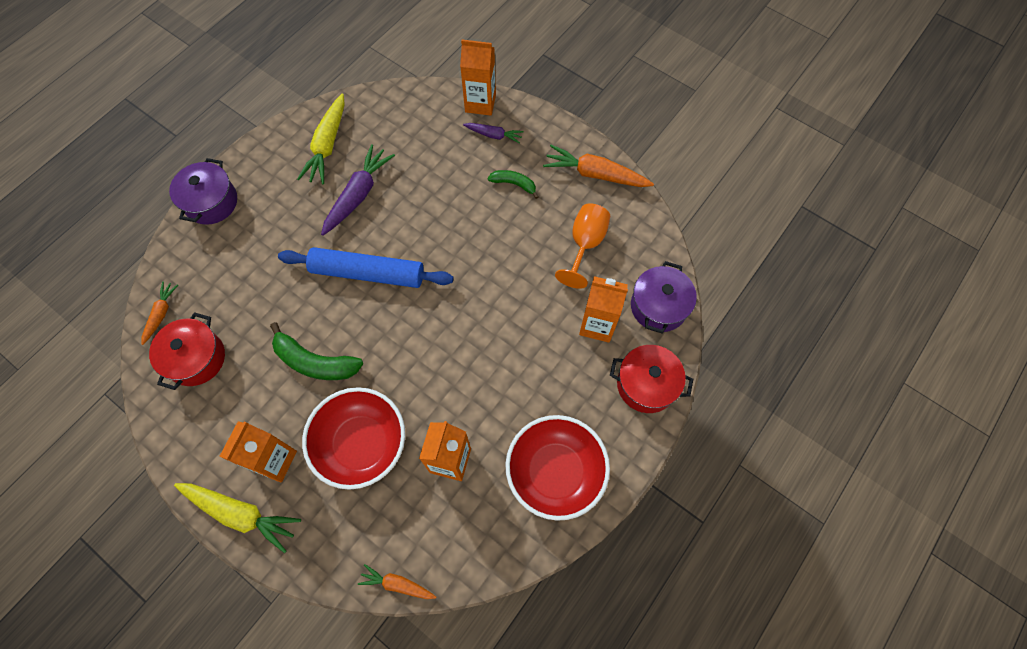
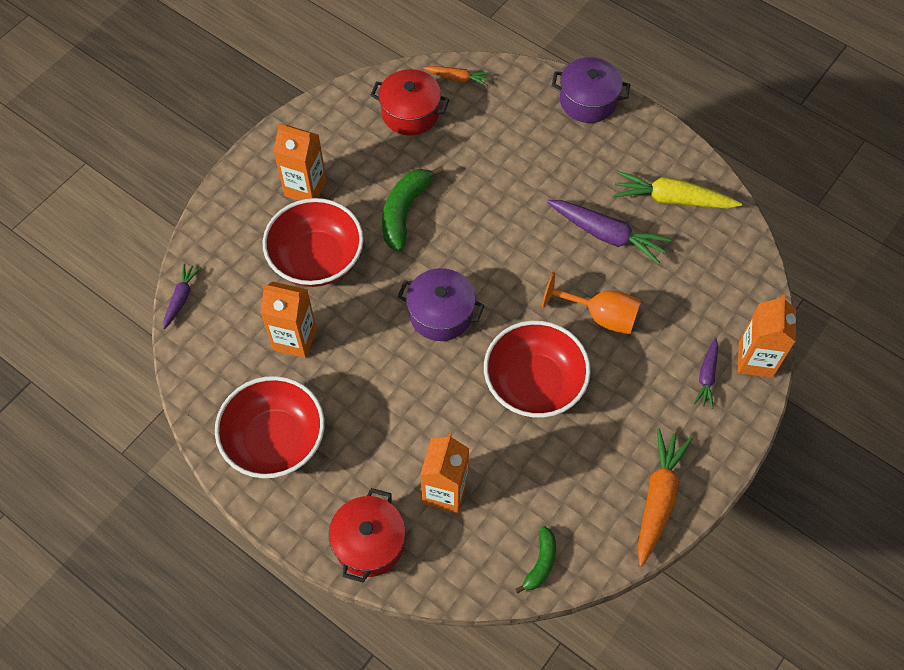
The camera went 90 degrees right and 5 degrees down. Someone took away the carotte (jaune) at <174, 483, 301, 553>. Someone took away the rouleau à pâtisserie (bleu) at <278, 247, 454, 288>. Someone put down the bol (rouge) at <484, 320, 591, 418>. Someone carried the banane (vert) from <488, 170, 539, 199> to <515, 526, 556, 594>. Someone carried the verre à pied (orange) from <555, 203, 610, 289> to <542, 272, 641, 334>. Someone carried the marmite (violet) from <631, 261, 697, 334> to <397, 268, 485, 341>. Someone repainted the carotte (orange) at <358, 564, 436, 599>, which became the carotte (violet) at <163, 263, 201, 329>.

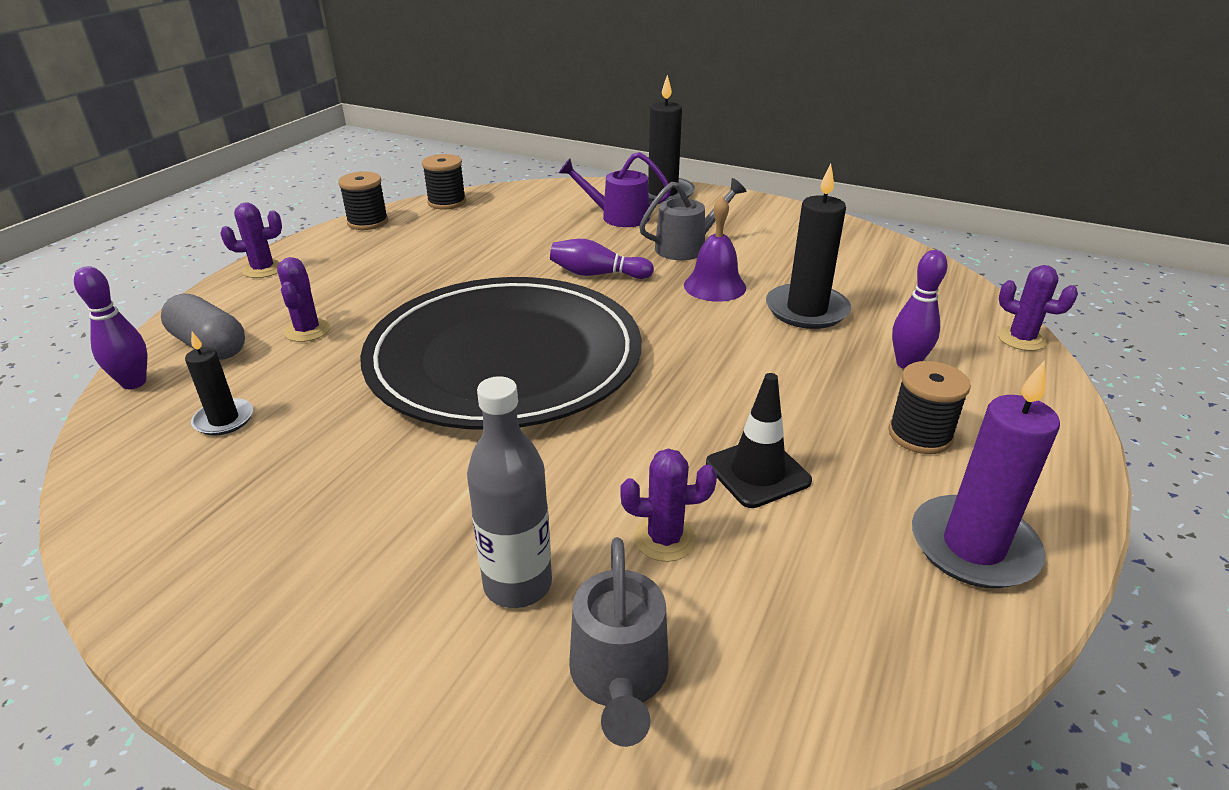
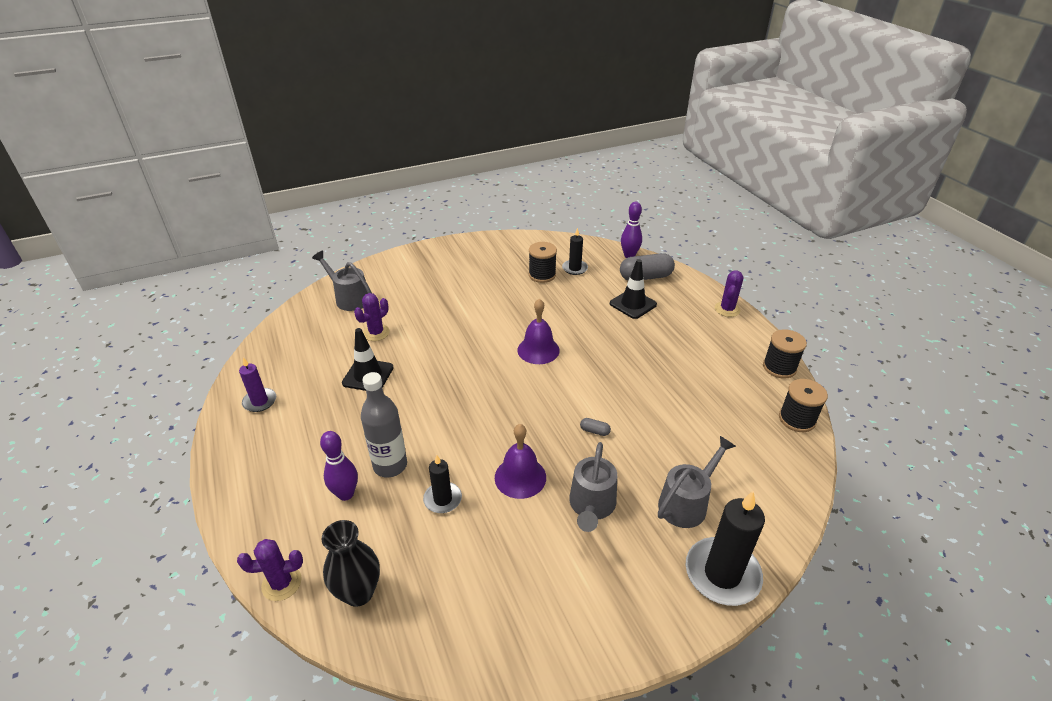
The camera went 130 degrees right and 5 degrees up. Someone put down the vase (noir) at <322, 520, 380, 607>. Someone carried the bouteille (gris) from <467, 376, 552, 608> to <361, 372, 407, 478>. Someone carried the bobine (noir) from <888, 361, 971, 454> to <529, 242, 557, 283>. Someone swapped the cactus (violet) at <277, 257, 330, 342> for the cône de chantier (noir) at <610, 259, 657, 319>. Someone swapped the assiette (noir) at <360, 277, 641, 430> for the cloche (violet) at <517, 299, 560, 364>. Someone swapped the quille (violet) at <550, 239, 654, 279> for the gélule (gris) at <580, 418, 611, 436>. Someone repainted the arrosoir (violet) at <559, 152, 671, 227>, which became the arrosoir (gris) at <658, 436, 736, 528>. Someone scaled the bougie (noir) at <766, 164, 851, 329> by 0.56. Someone scaled the bougie (violet) at <912, 360, 1060, 588> by 0.56.

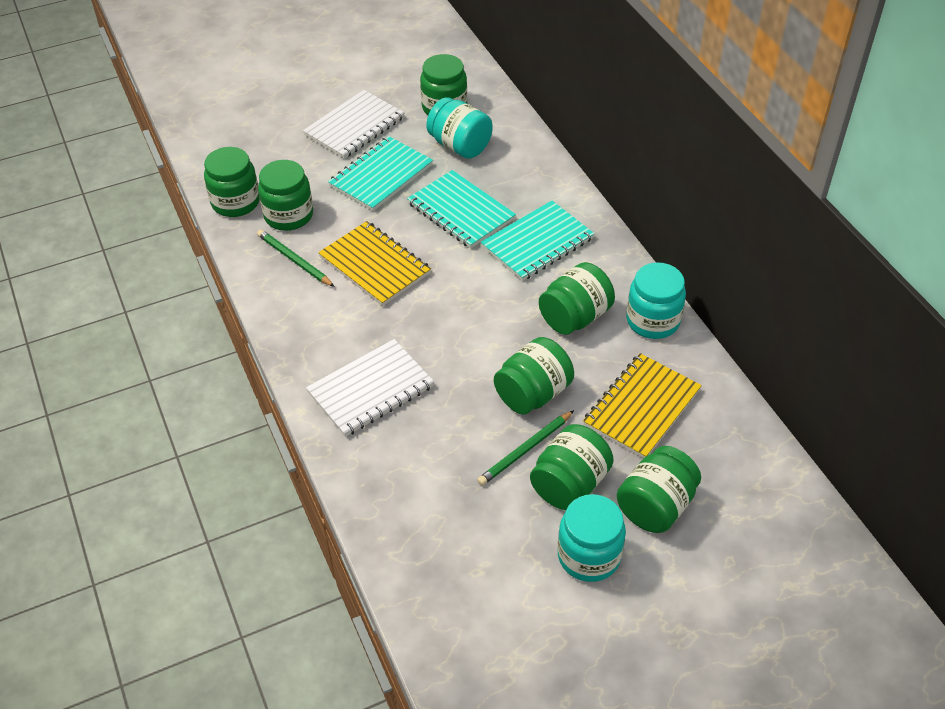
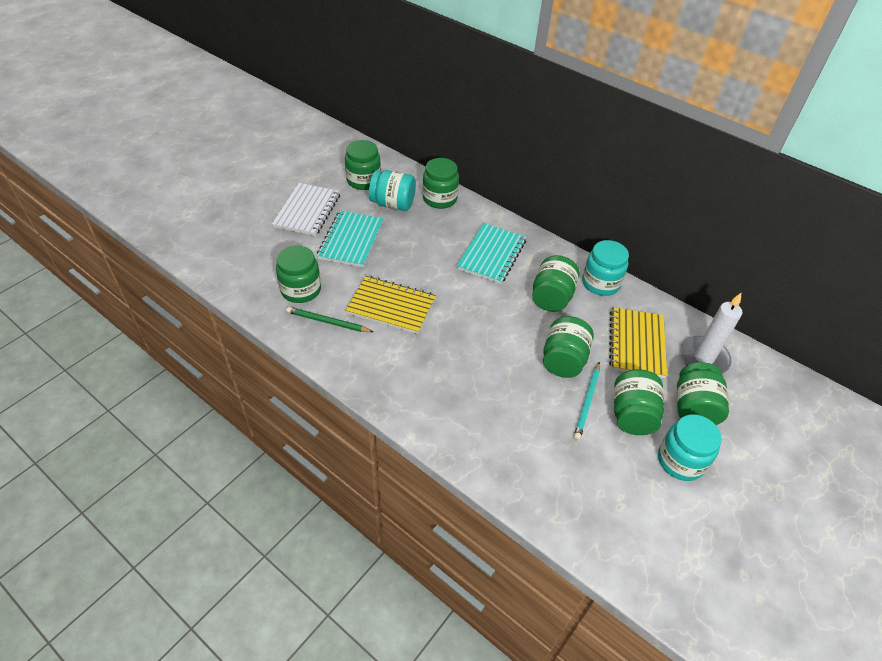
The camera went 30 degrees left and 0 degrees up. Someone took away the carnet (blanc) at <306, 339, 434, 437>. Someone took away the carnet (turquoise) at <407, 170, 516, 249>. Someone put down the bougie (blanc) at <680, 293, 742, 373>. Someone carried the bocal (vert) from <204, 147, 259, 217> to <423, 158, 459, 209>. Someone repainted the crayon (vert) at <477, 410, 574, 486>, which became the crayon (turquoise) at <574, 362, 600, 440>.

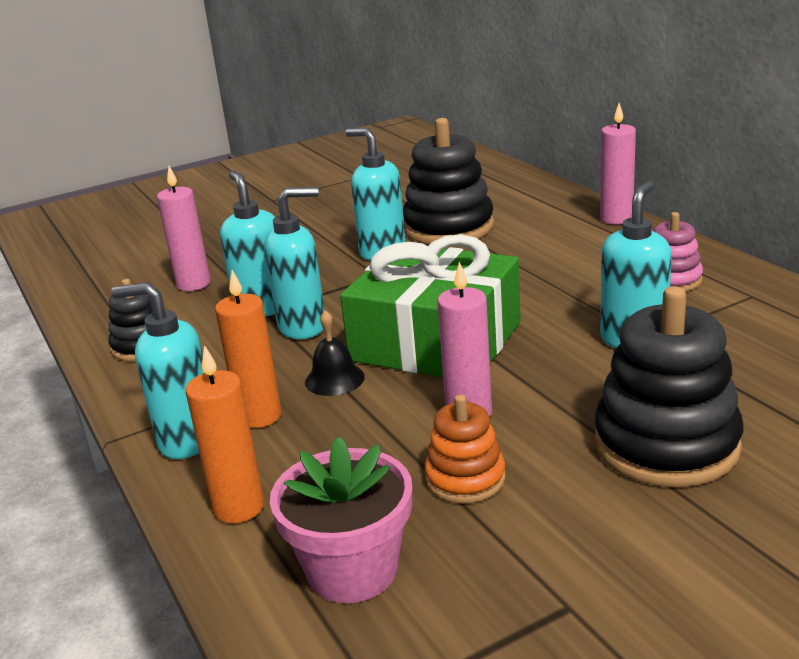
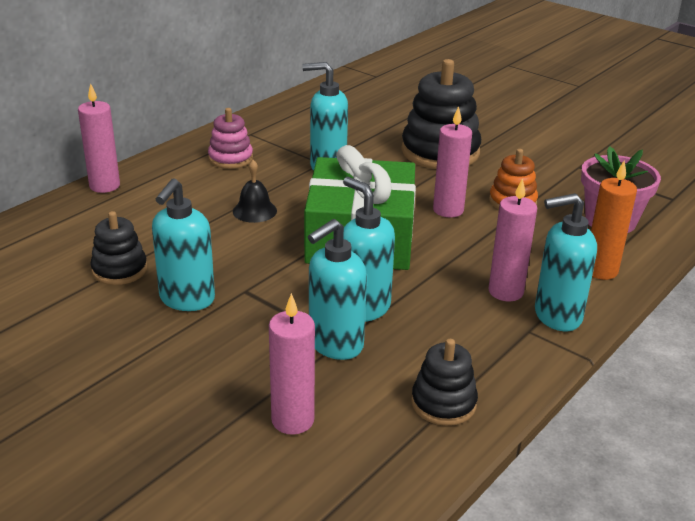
The camera went 115 degrees left and 5 degrees up. Someone carried the cloche (noir) from <305, 310, 365, 396> to <233, 160, 277, 223>. Someone repainted the bougie (orange) at <215, 270, 282, 428>, which became the bougie (rose) at <488, 178, 537, 301>. Someone rotated the distributeur de savon (turquoise) at <111, 282, 204, 459> by 90 degrees clockwise. Someone scaled the jouet à empiler (noir) at <403, 118, 494, 244> by 0.55.

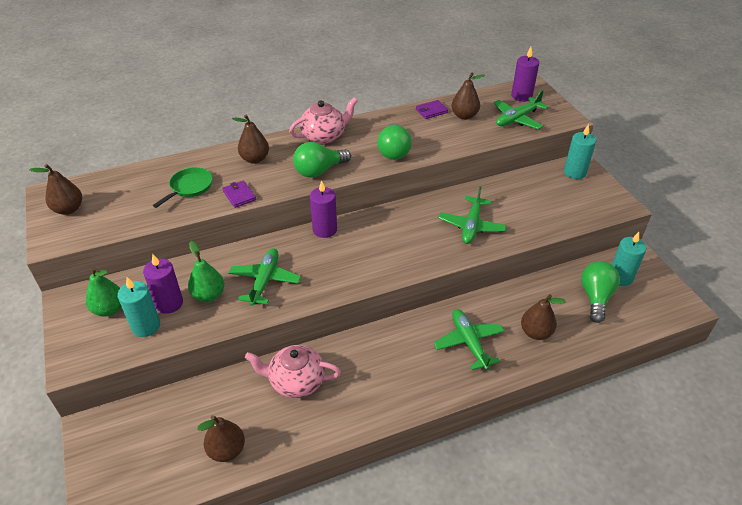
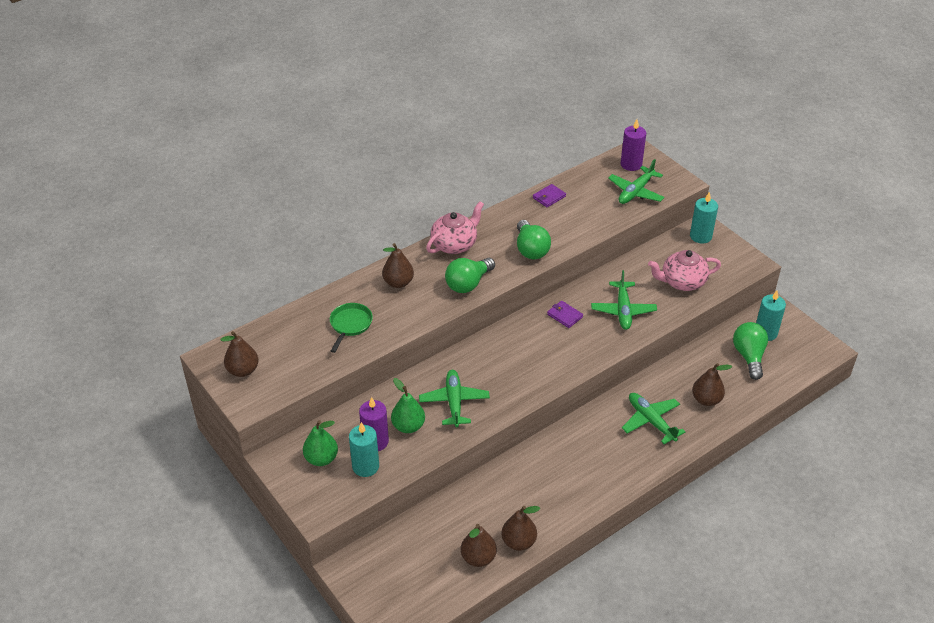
The camera went 15 degrees left and 0 degrees up. Someone took away the bougie (violet) at <310, 180, 337, 238>. Someone carried the portefeuille (violet) from <222, 181, 256, 208> to <547, 301, 583, 328>. Someone carried the théière (rose) from <245, 345, 341, 398> to <648, 250, 721, 291>. Someone carried the poire (marron) from <451, 73, 485, 120> to <502, 506, 540, 551>.

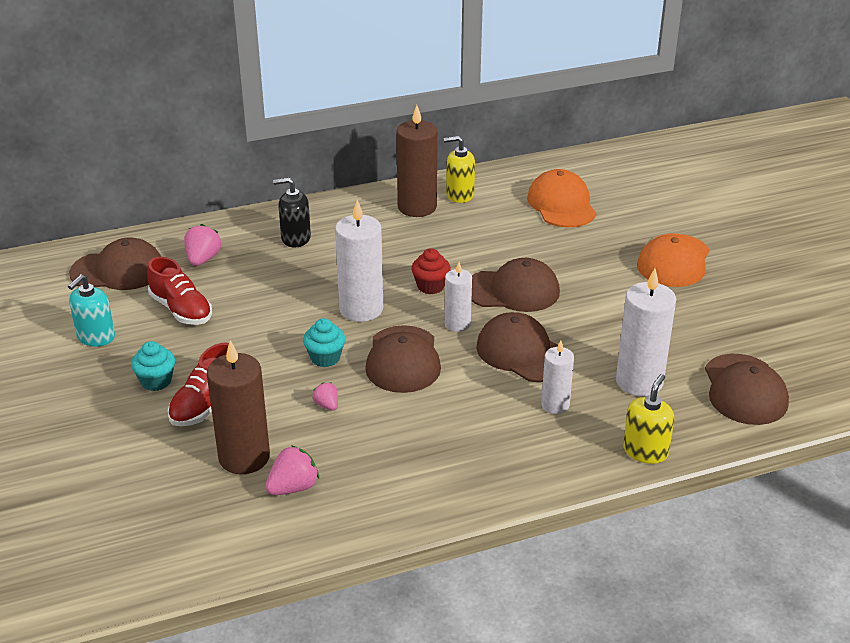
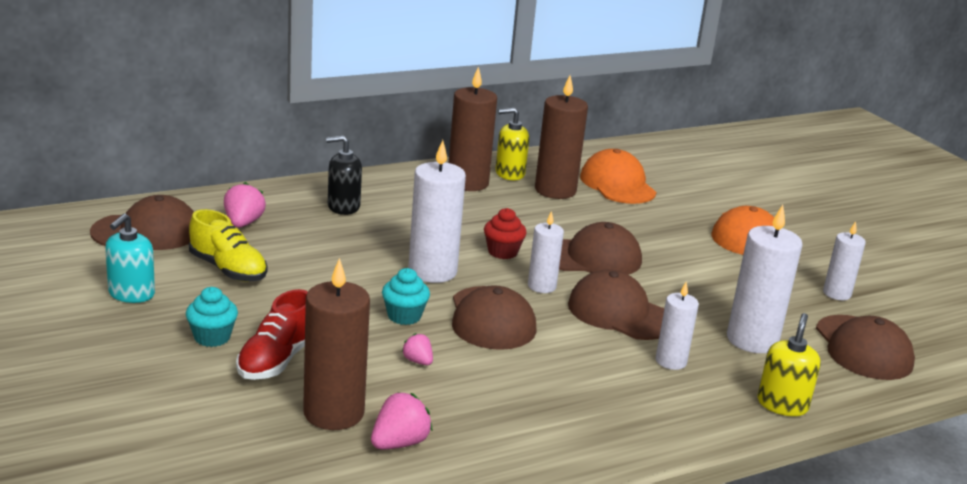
The camera went 10 degrees left and 10 degrees down. Someone put down the bougie (marron) at <535, 76, 588, 199>. Someone put down the bougie (blanc) at <823, 221, 866, 300>. Someone repainted the chaussure (rouge) at <147, 257, 212, 325>, which became the chaussure (jaune) at <189, 209, 267, 282>.

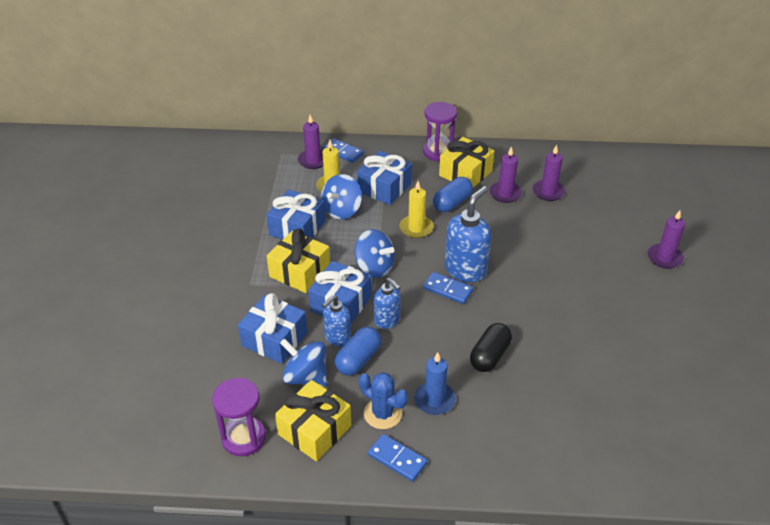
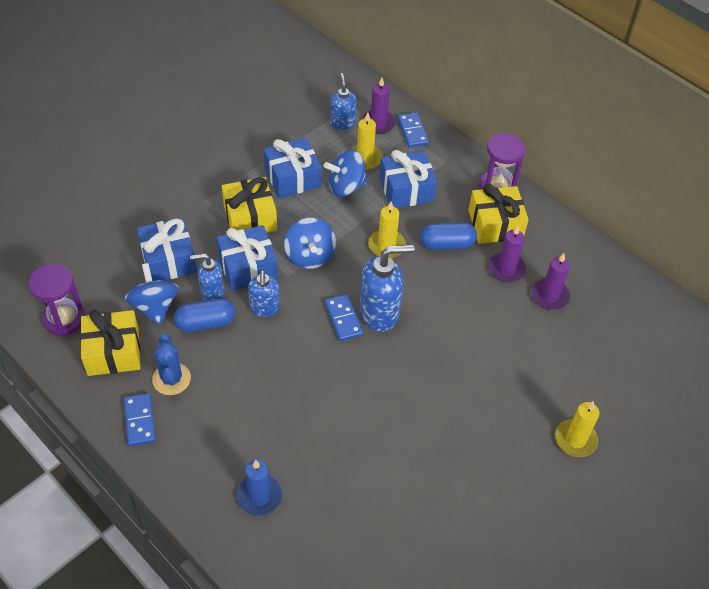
The camera went 40 degrees right and 10 degrees up. Someone took away the gélule (noir) at <470, 323, 512, 372>. Someone put down the distributeur de savon (bleu) at <330, 73, 357, 130>. Someone carried the bougie (bleu) from <414, 352, 456, 415> to <237, 459, 282, 516>. Someone repainted the bougie (violet) at <648, 210, 685, 269>, which became the bougie (jaune) at <555, 401, 599, 457>.

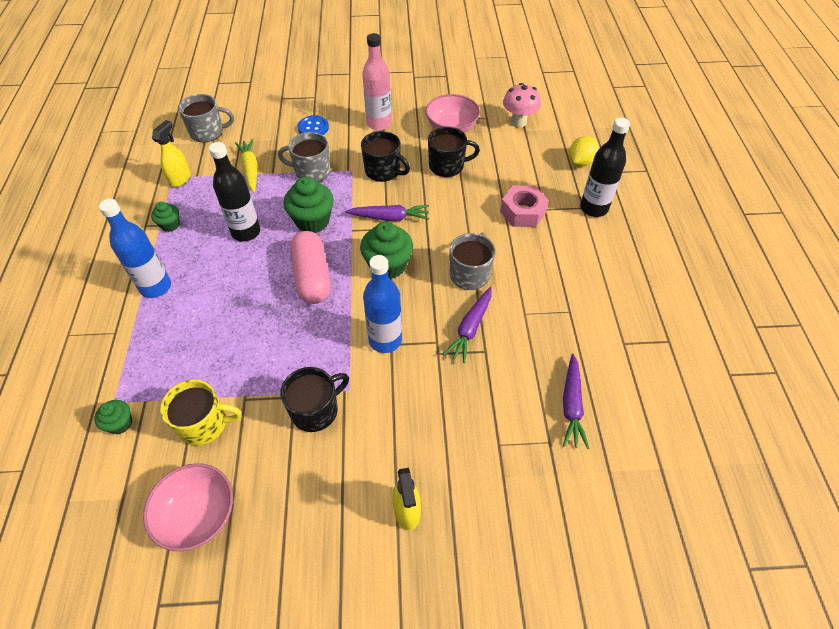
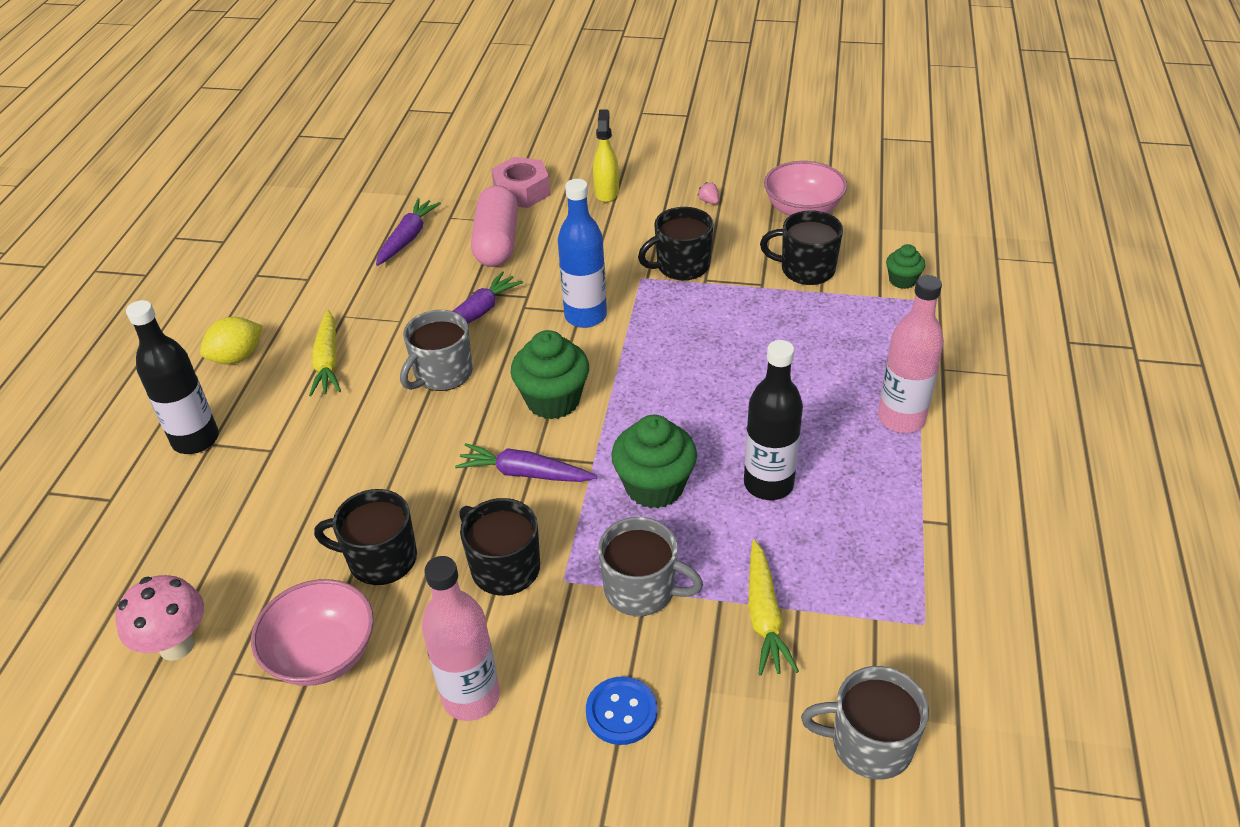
The camera went 165 degrees left and 10 degrees down. Someone took away the muffin (vert) at <151, 202, 180, 232>. Someone took away the vaporisateur (jaune) at <152, 120, 191, 187>. Someone put down the carotte (jaune) at <309, 310, 341, 396>. Someone put down the fraise (rose) at <698, 182, 719, 204>. Someone carried the gélule (rose) from <290, 231, 331, 304> to <471, 185, 518, 267>. Someone carried the écrou (rose) from <500, 186, 549, 227> to <491, 157, 550, 208>. Someone carried the citron (jaune) from <569, 136, 599, 166> to <200, 317, 262, 364>. Someone repainted the bouteille (bleu) at <99, 199, 171, 298>, which became the bouteille (rose) at <878, 275, 944, 433>. Someone repainted the tasse (jaune) at <160, 380, 242, 446>, which became the tasse (noir) at <760, 210, 843, 285>.

